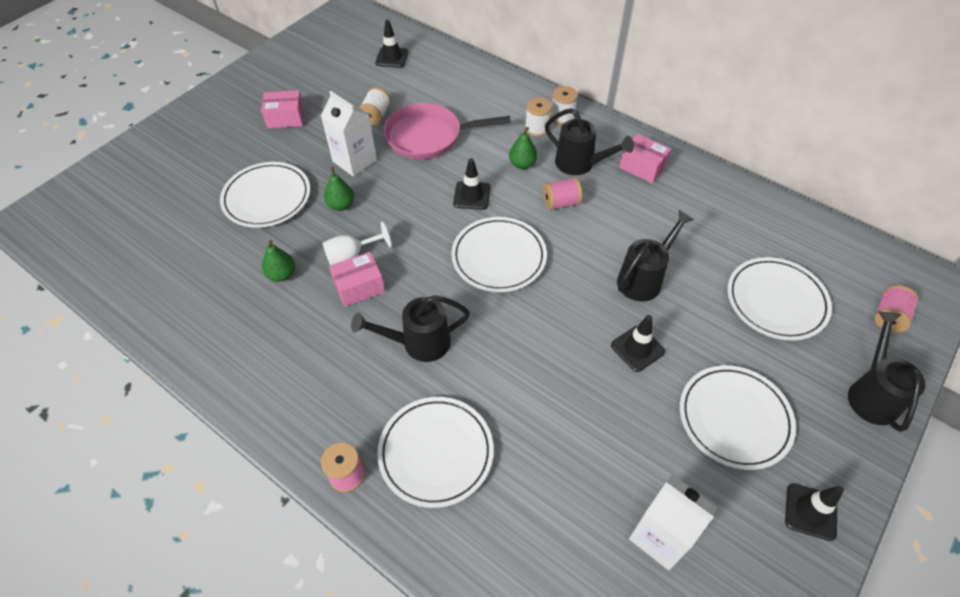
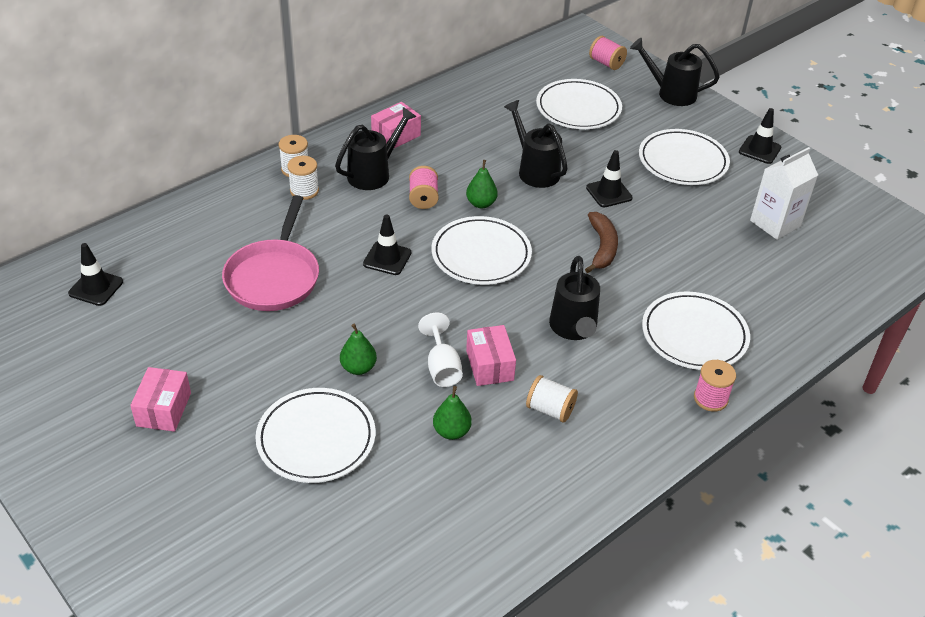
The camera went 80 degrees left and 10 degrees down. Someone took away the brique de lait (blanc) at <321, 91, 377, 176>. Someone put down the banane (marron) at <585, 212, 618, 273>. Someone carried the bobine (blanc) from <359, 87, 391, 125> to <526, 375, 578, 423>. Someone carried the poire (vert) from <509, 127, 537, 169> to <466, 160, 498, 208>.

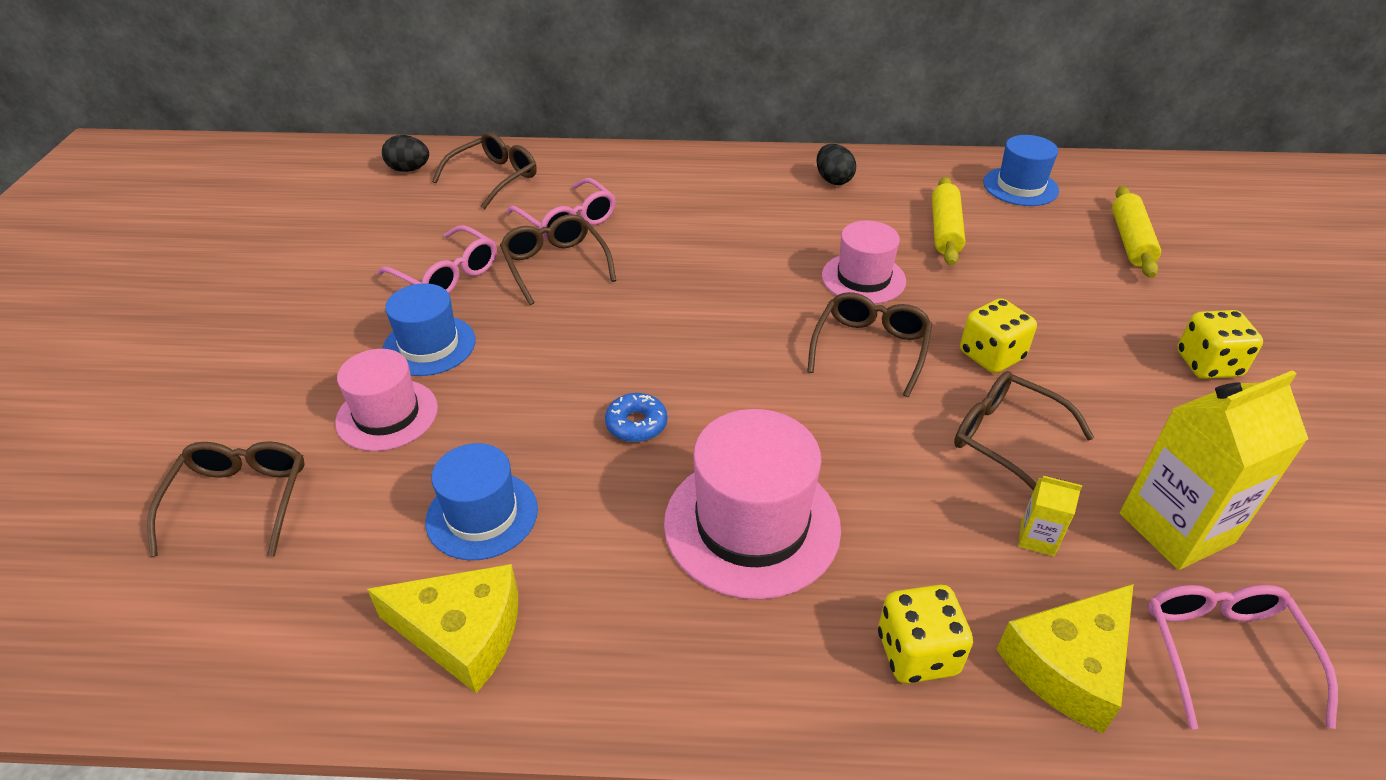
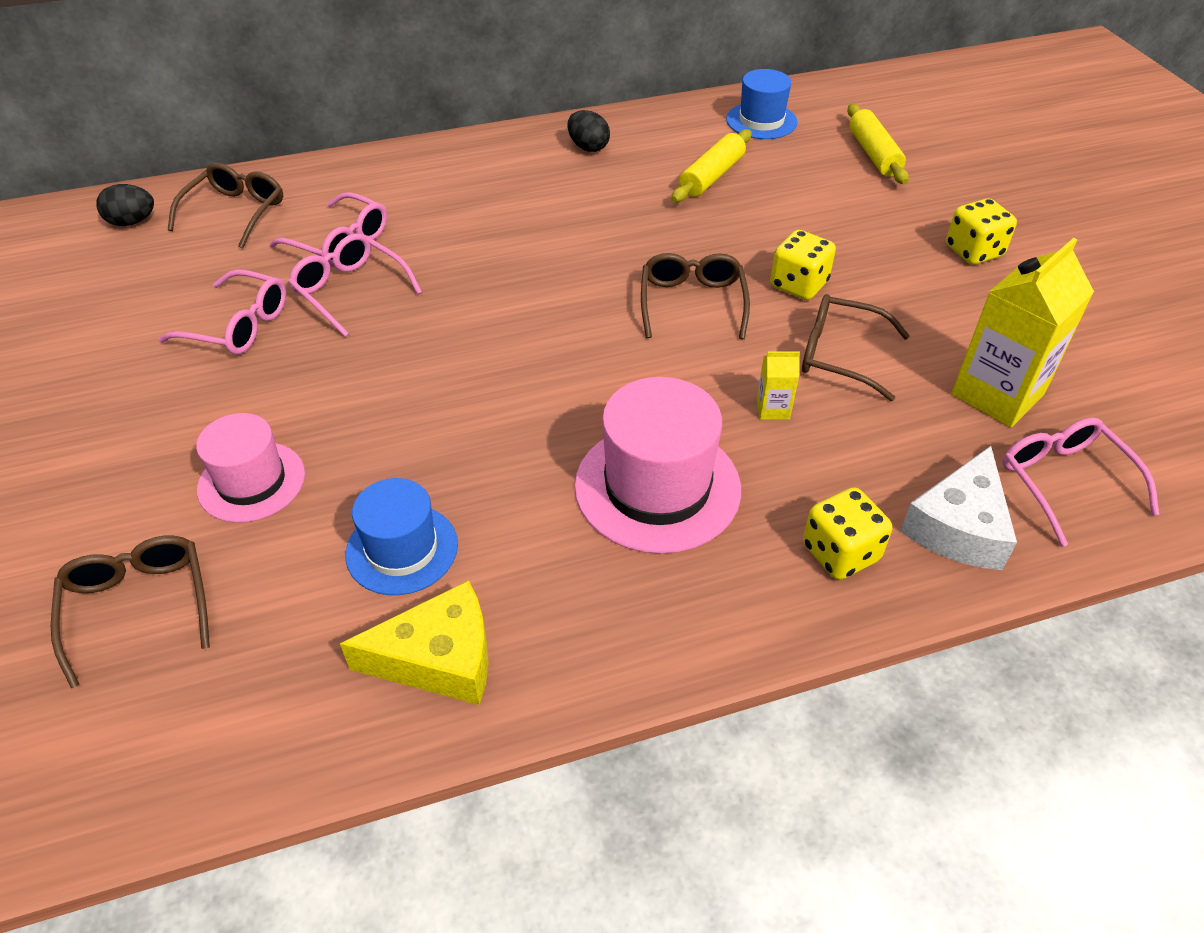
The camera went 20 degrees left and 5 degrees up. Someone took away the chapeau (bleu) at <382, 283, 475, 376>. Someone took away the beignet (bleu) at <605, 393, 667, 442>. Someone took away the chapeau (rose) at <822, 221, 906, 304>. Someone carried the brique de lait (jaune) from <1018, 476, 1082, 556> to <757, 352, 800, 420>. Someone repainted the lunettes (marron) at <500, 214, 616, 305>, which became the lunettes (rose) at <288, 233, 422, 337>. Someone repainted the fromage (jaune) at <996, 584, 1134, 733>, which became the fromage (blanc) at <900, 446, 1017, 570>. Someone rotated the rouleau à pâtisserie (jaune) at <932, 177, 965, 265> by 45 degrees clockwise.

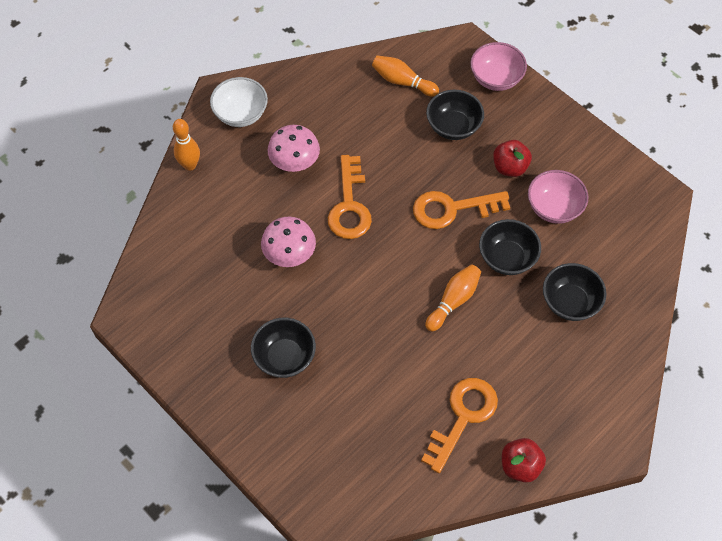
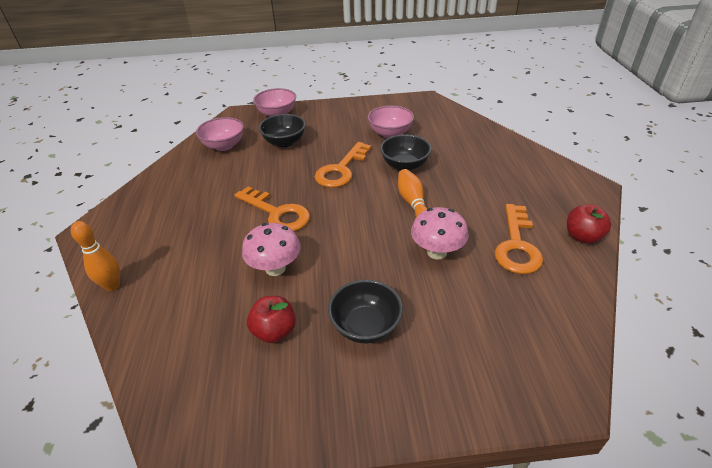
The camera went 50 degrees left and 20 degrees down. Someone took away the bol (blanc) at <210, 77, 268, 127>. Someone took away the bol (noir) at <543, 263, 606, 321>. Someone carried the champignon (rose) from <267, 125, 320, 172> to <411, 207, 469, 260>. Someone carried the pomme (rouge) from <493, 140, 532, 177> to <247, 296, 296, 343>. Someone swapped the quille (orange) at <372, 55, 439, 97> for the bol (rose) at <196, 117, 244, 151>. Someone rotated the clé (orange) at <421, 378, 498, 473> by 150 degrees counterclockwise.

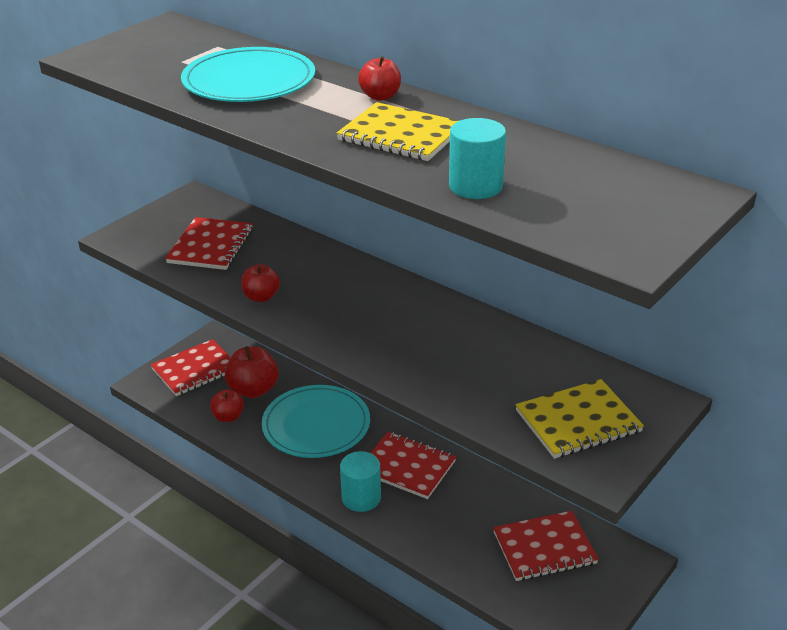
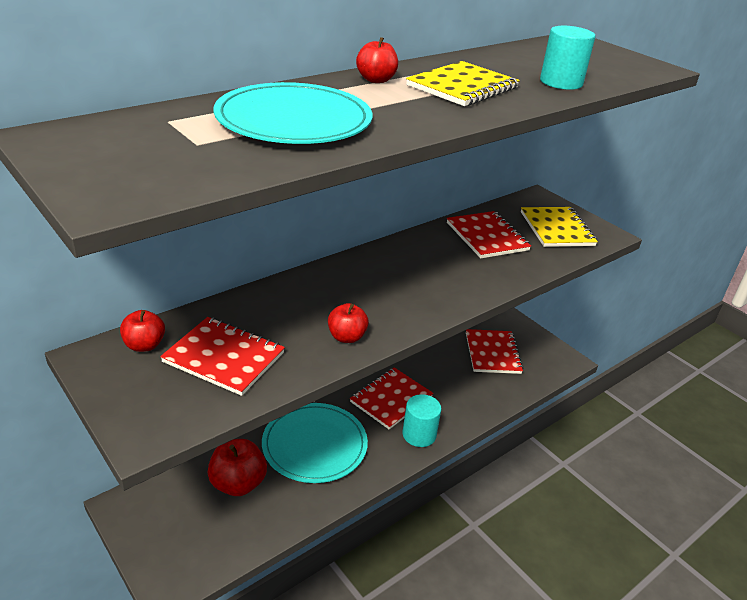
The camera went 80 degrees left and 0 degrees up. Someone carried the carnet (rouge) from <150, 339, 231, 396> to <447, 211, 531, 258>. Someone carried the pomme (rouge) from <210, 390, 244, 422> to <120, 310, 165, 352>.

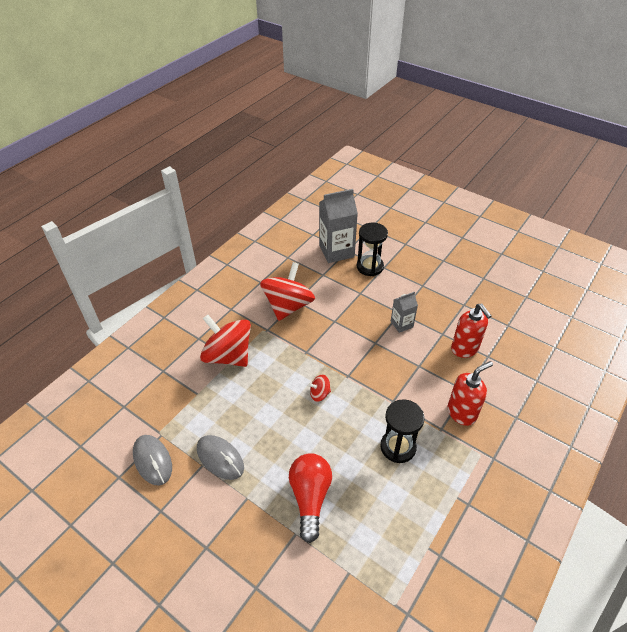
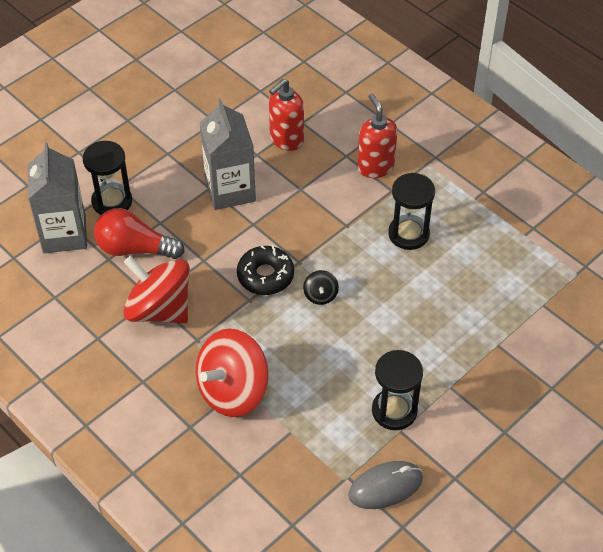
The camera went 80 degrees left and 5 degrees up. Someone put down the beignet (noir) at <237, 245, 294, 295>. Someone carried the ampoule (rouge) from <289, 453, 332, 543> to <94, 208, 185, 259>. Someone swapped the souris (gris) at <197, 435, 244, 480> for the sablier (noir) at <372, 350, 423, 430>. Someone repainted the toupie (rouge) at <308, 375, 331, 402>, which became the toupie (noir) at <303, 270, 339, 305>. Someone rotated the distributeur de savon (rouge) at <451, 304, 492, 358> by 150 degrees clockwise. Someone scaled the brique de lait (gris) at <391, 292, 418, 333> by 1.88.

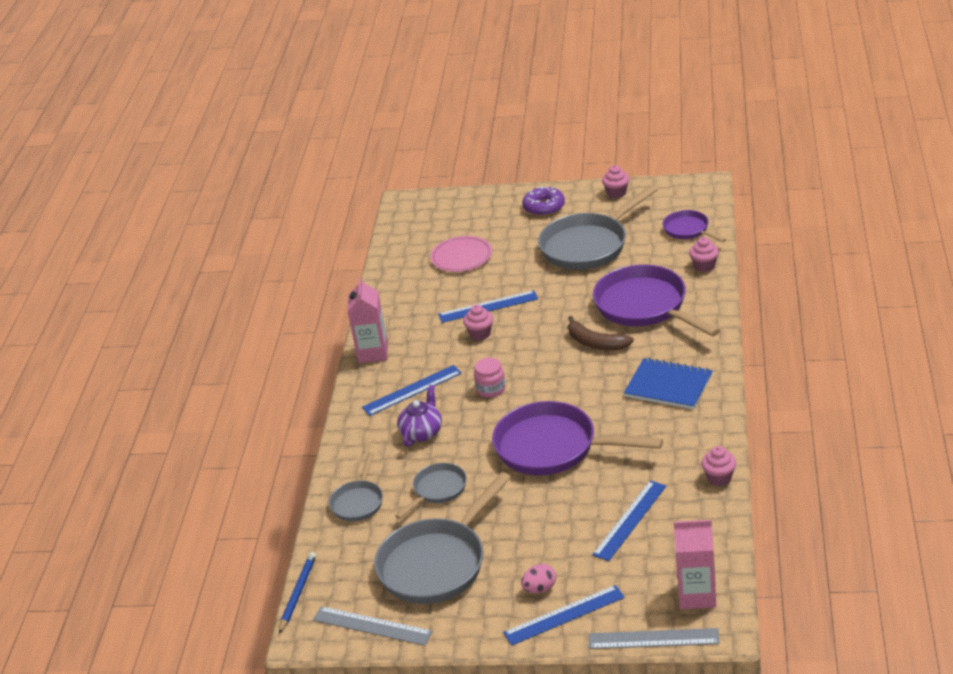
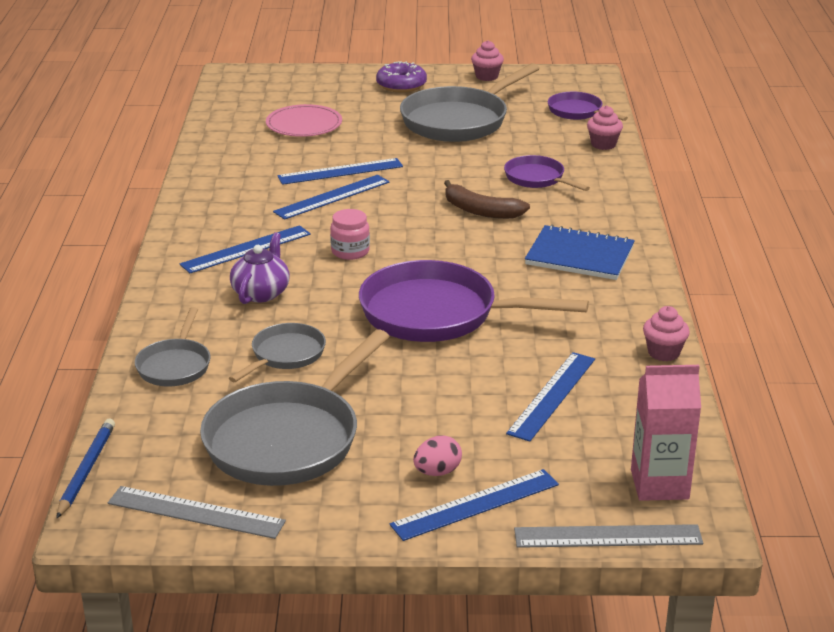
The camera went 10 degrees left and 5 degrees down. Someone took away the brique de lait (rose) at <347, 278, 388, 363>. Someone swapped the muffin (rose) at <463, 305, 493, 340> for the règle (bleu) at <273, 175, 389, 220>. Someone scaled the poêle (violet) at <593, 264, 720, 337> by 0.52.

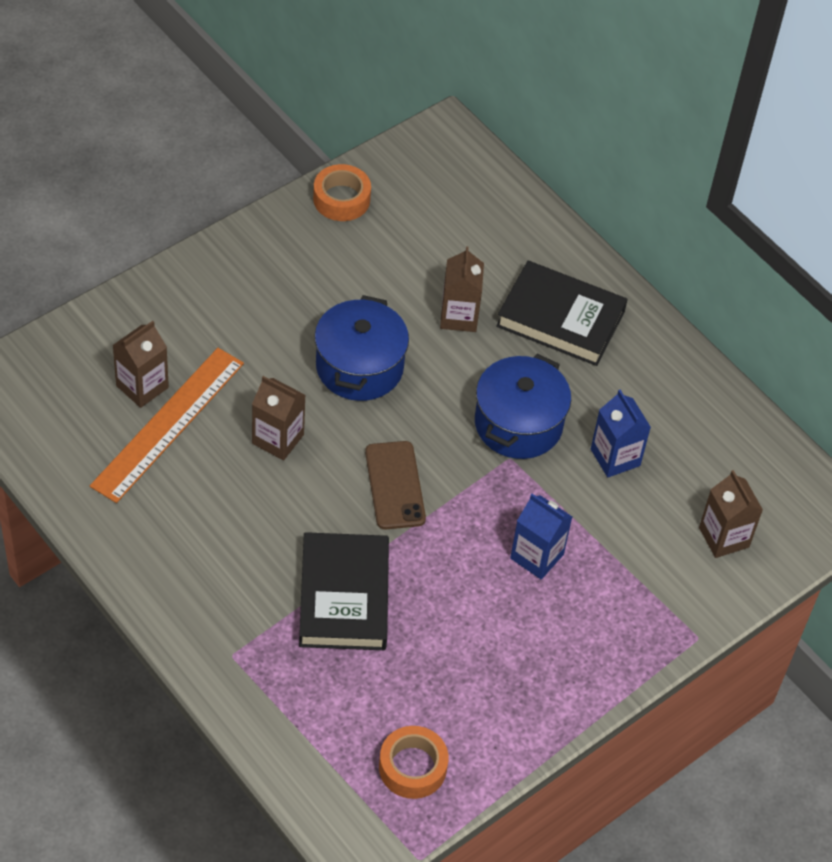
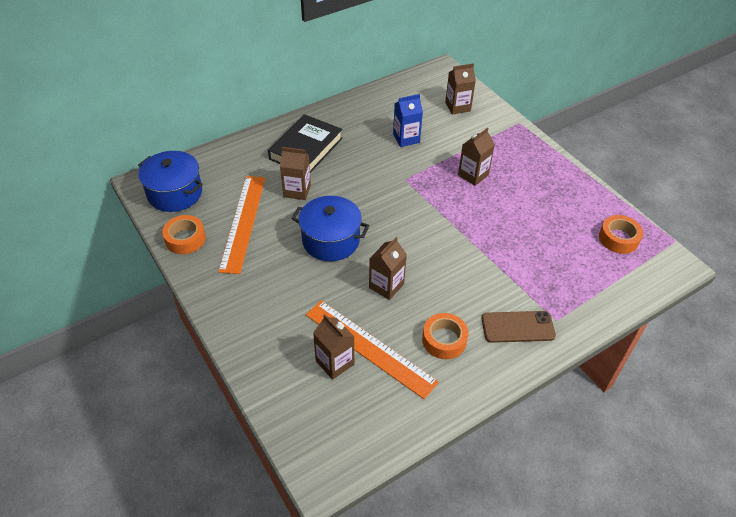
The camera went 80 degrees left and 5 degrees down. Someone took away the livre (noir) at <299, 532, 389, 650>. Someone put down the règle (orange) at <218, 176, 265, 274>. Someone put down the ruban adhésif (orange) at <422, 313, 469, 359>. Someone carried the téléphone (marron) from <365, 441, 426, 529> to <482, 311, 556, 343>. Someone carried the marmite (bleu) from <475, 354, 571, 459> to <138, 151, 203, 212>. Someone repainted the brique de lait (bleu) at <510, 494, 572, 580>, which became the brique de lait (marron) at <458, 128, 495, 186>.

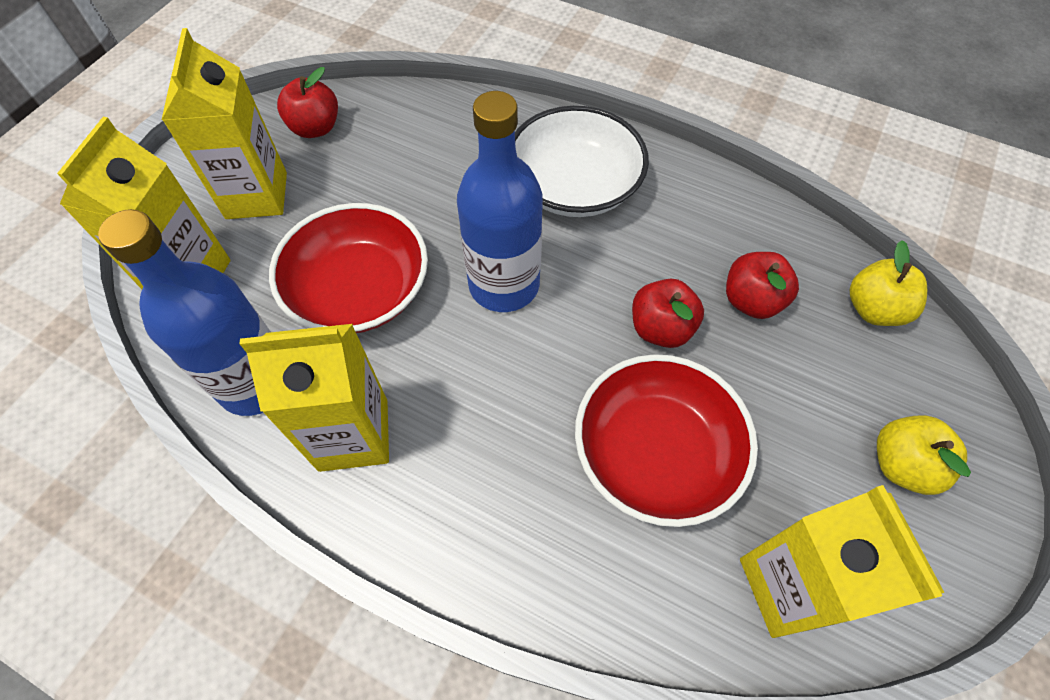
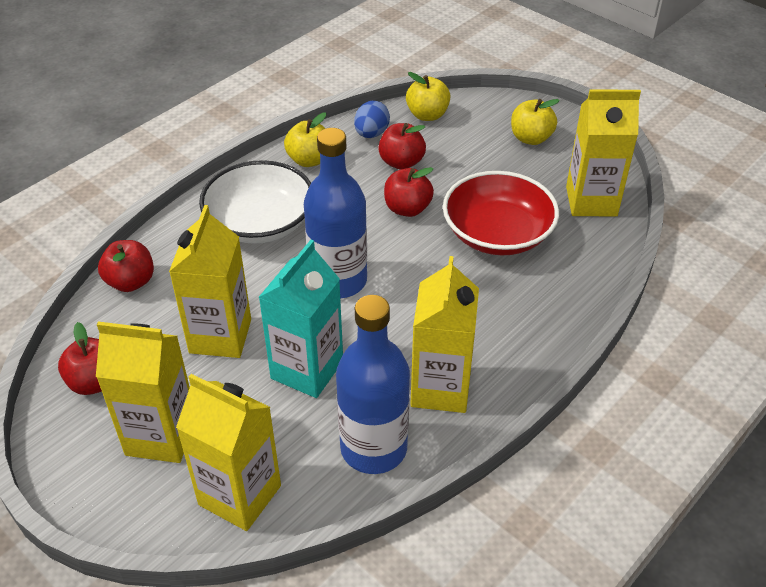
The camera went 75 degrees left and 15 degrees down. Someone put down the pomme (rouge) at <98, 240, 154, 292>. Someone put down the brique de lait (jaune) at <169, 205, 251, 358>. Someone put down the pomme (jaune) at <284, 113, 326, 167>. Someone put down the œuf (bleu) at <354, 101, 390, 138>. Someone swapped the bol (rouge) at <269, 203, 428, 333> for the brique de lait (turquoise) at <259, 240, 343, 398>.

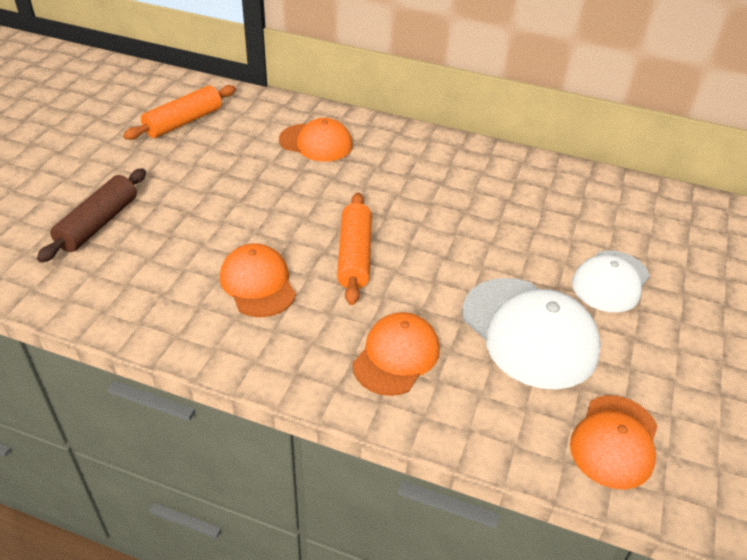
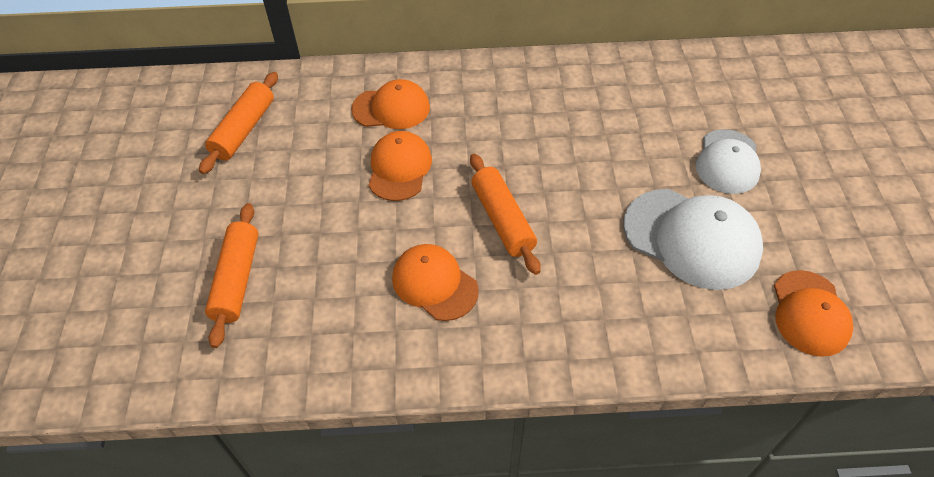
The camera went 20 degrees left and 10 degrees up. Someone carried the casquette (orange) from <353, 312, 440, 396> to <368, 131, 432, 201>. Someone repainted the rouleau à pâtisserie (marron) at <37, 168, 146, 263>, which became the rouleau à pâtisserie (orange) at <205, 203, 259, 348>.

